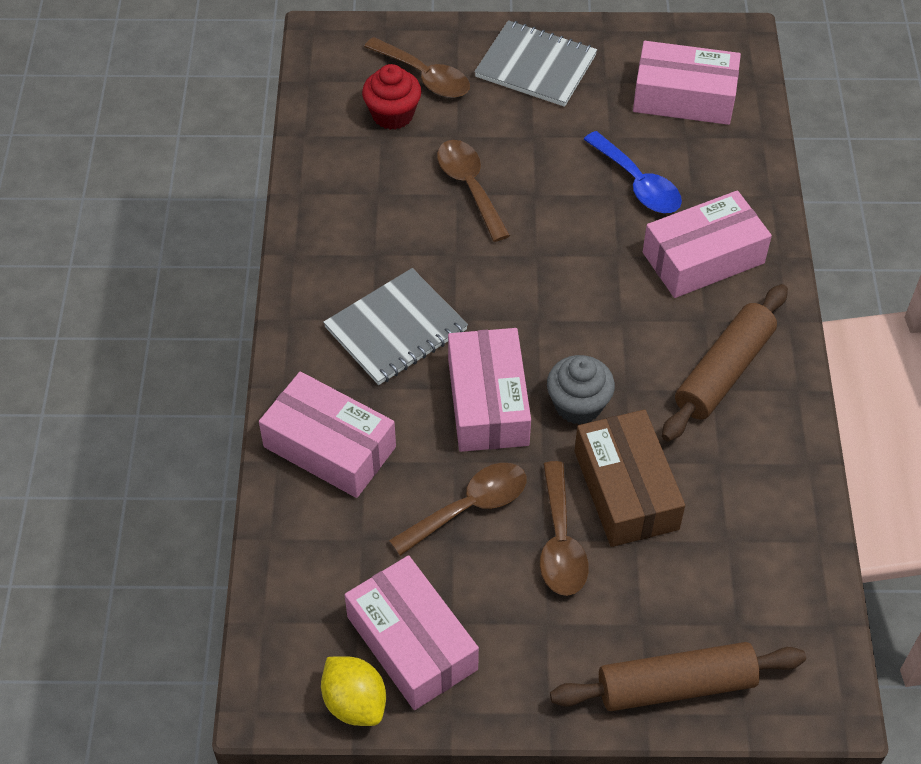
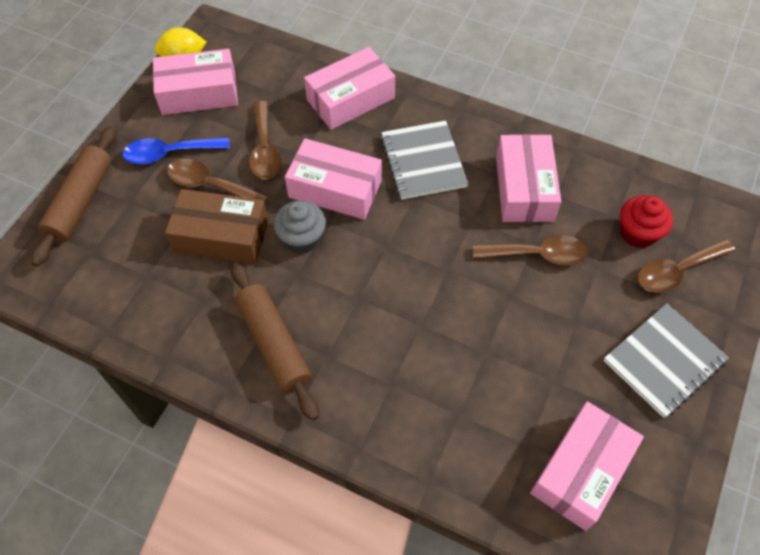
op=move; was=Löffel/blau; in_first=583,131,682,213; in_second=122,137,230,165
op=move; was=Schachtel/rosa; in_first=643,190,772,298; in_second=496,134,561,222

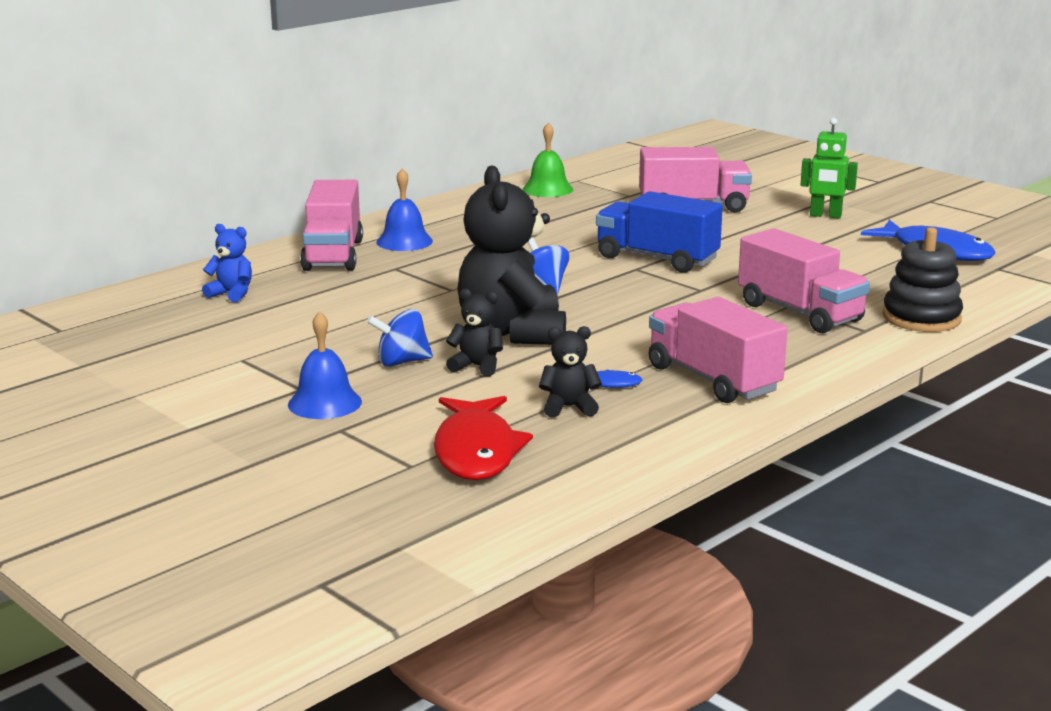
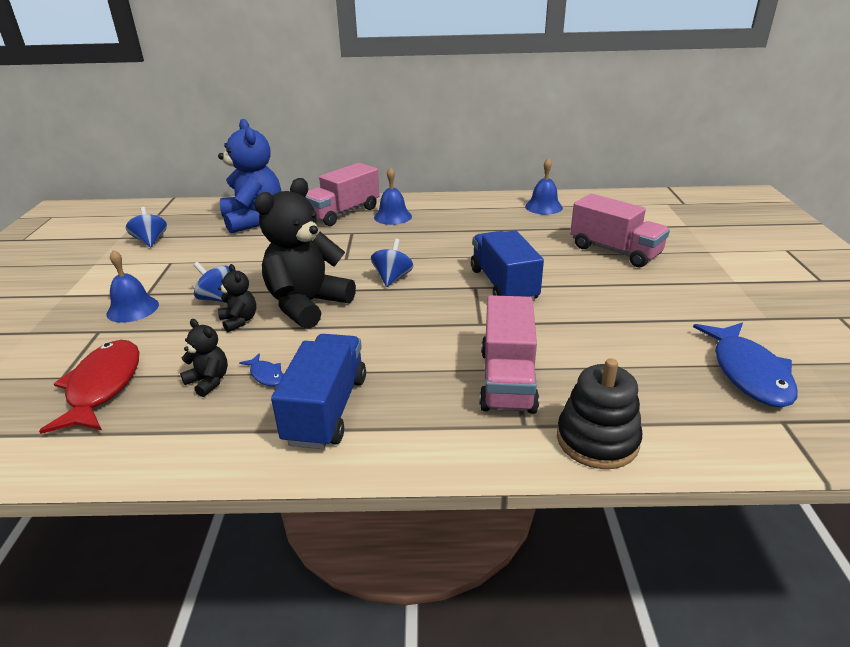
op=delete; was=Roboter/grün; in_first=801,118,858,219
op=insert; now=Kreisel/blau; in_second=126,207,167,247
op=recolor; was=Glocke/grün; now=Glocke/blau; in_first=523,123,573,197; in_second=525,158,563,215
op=recolor; was=Lastwagen/rosa; now=Lastwagen/blau; in_first=649,297,787,403; in_second=271,334,366,449
op=rotate; was=Fisch/rot; in_first=434,396,533,480; in_second=39,340,139,434; clockwise=135
op=resize; was=Teddybär/blau; in_first=202,224,252,302; in_second=218,119,281,234; ratio=2.2

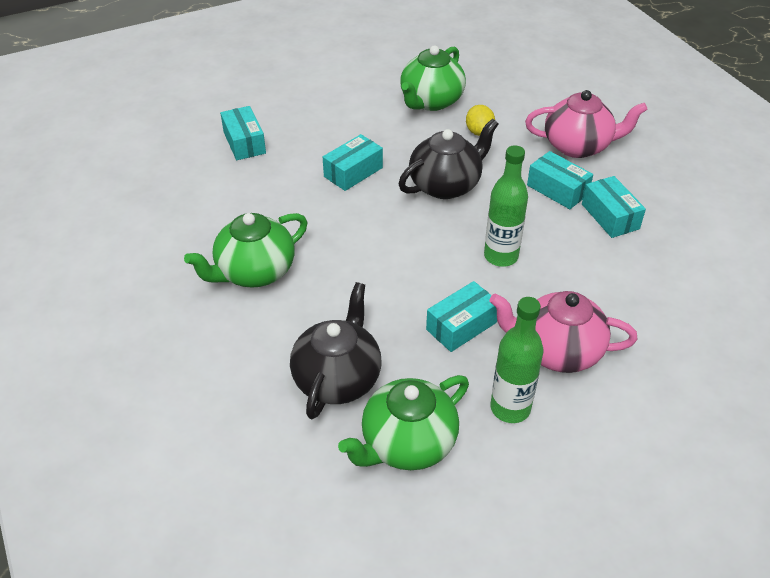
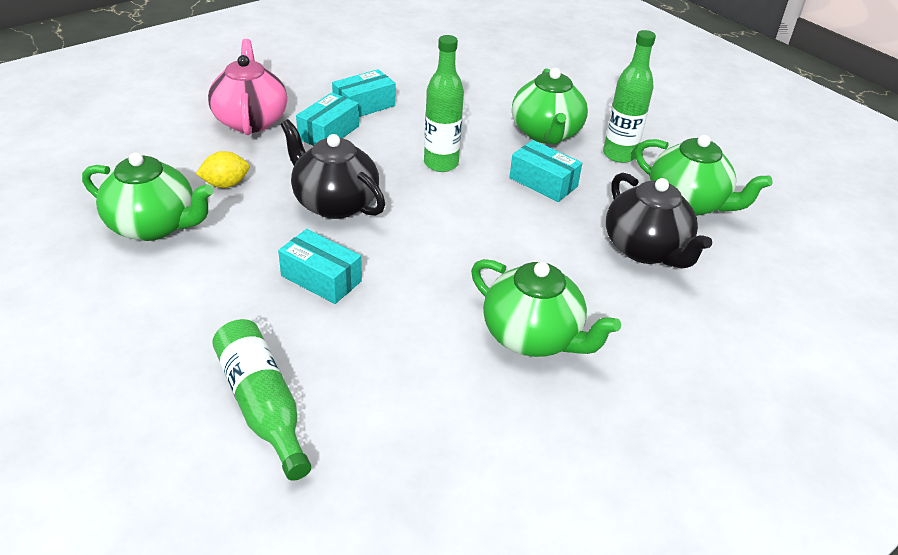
op=replace; was=Schachtel/türkis; now=Flasche/grün; in_first=220,106,266,160; in_second=212,319,311,481
op=recolor; was=Teekanne/rosa; now=Teekanne/grün; in_first=489,291,637,373; in_second=512,68,588,144
op=rotate; was=Teekanne/schwarz; in_first=290,282,381,419; in_second=606,173,712,269; clockwise=-120

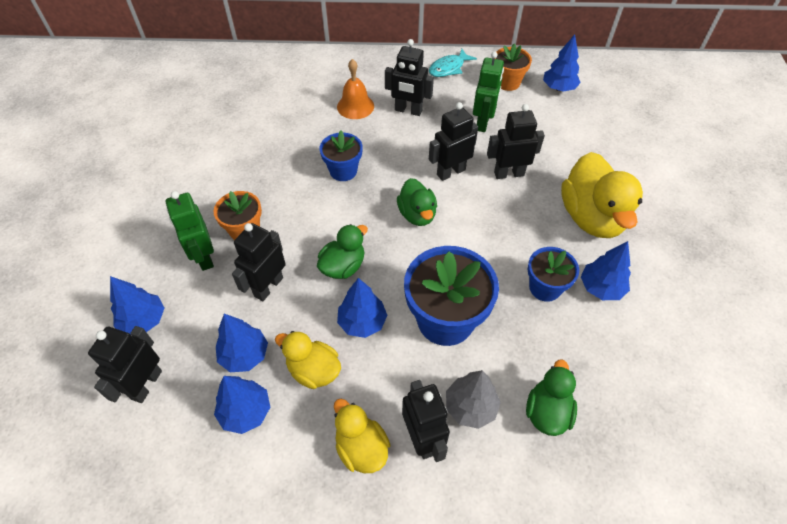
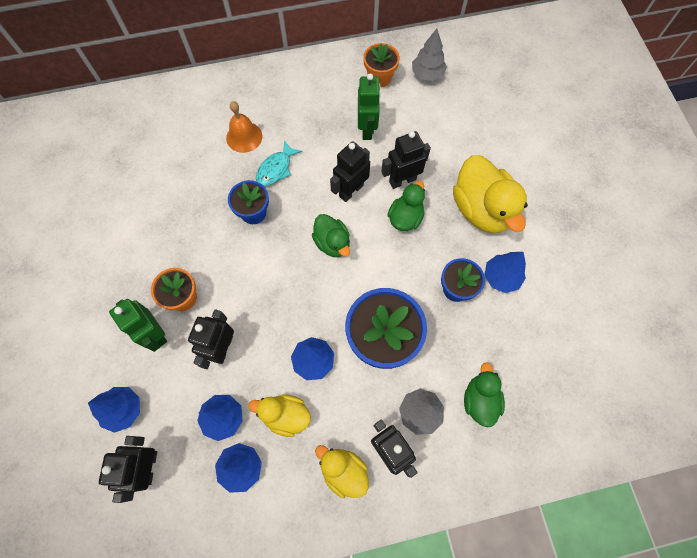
op=delete; was=Roboter/schwarz; in_first=385,39,434,116
op=move; was=Ente/grün; in_first=317,224,368,279; in_second=387,181,425,231
op=move; was=Fisch/türkis; in_first=429,49,477,77; in_second=256,140,302,186
op=recolor; was=Baum/blau; now=Baum/grau; in_first=543,34,581,91; in_second=412,29,447,81

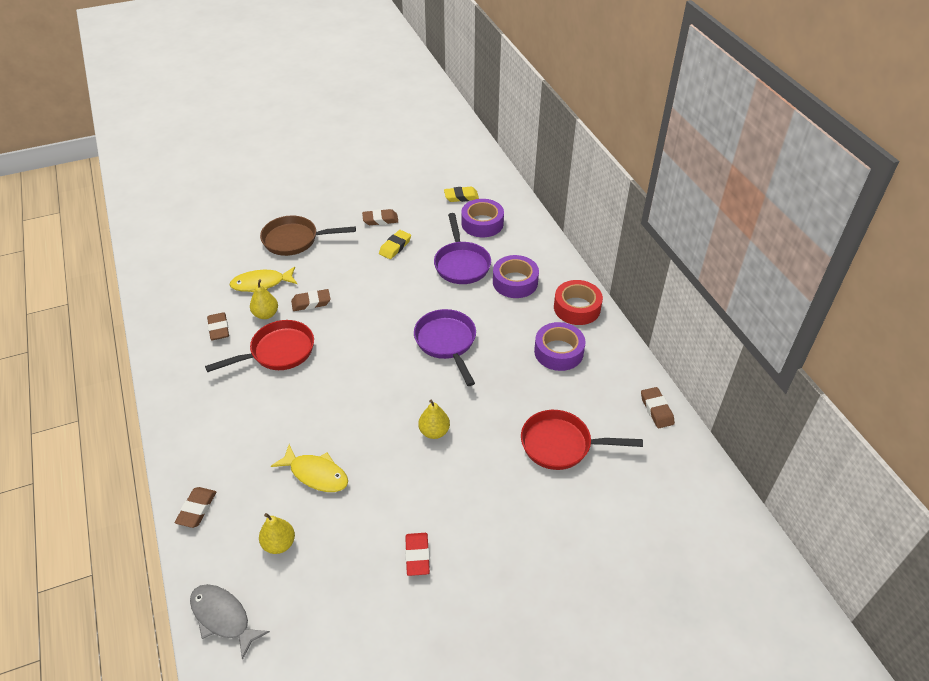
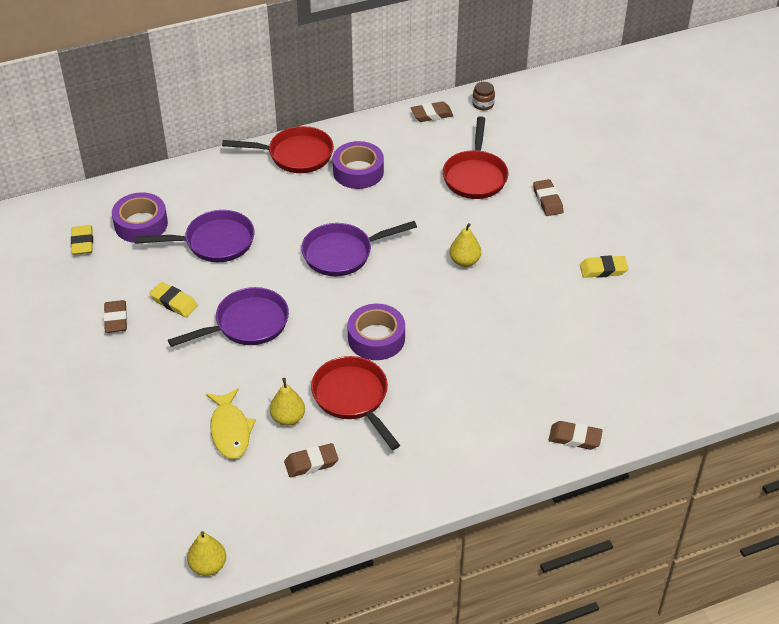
op=delete; was=Fisch/grau; in_first=190,584,270,660
op=delete; was=Pfanne/braun; in_first=260,215,356,256
op=delete; was=Fisch/gelb; in_first=271,444,348,492
op=insert; now=Pfanne/lila; in_second=168,287,289,347
op=insert; now=Einmachglas/braun; in_second=472,82,495,110
op=move; was=Birne/gelb; in_first=259,513,295,554; in_second=187,531,226,576
op=move; was=Radiergummi/braun; in_first=291,289,331,311; in_second=533,179,563,216
op=move; was=Klebeband/lila; in_first=493,255,539,298; in_second=347,304,405,360
op=replace; was=Klebeband/rot; now=Pfanne/rot; in_first=554,280,603,325; in_second=222,126,334,173
op=recolor; was=Radiergummi/rot; now=Radiergummi/gelb; in_first=405,533,430,576; in_second=580,255,628,278

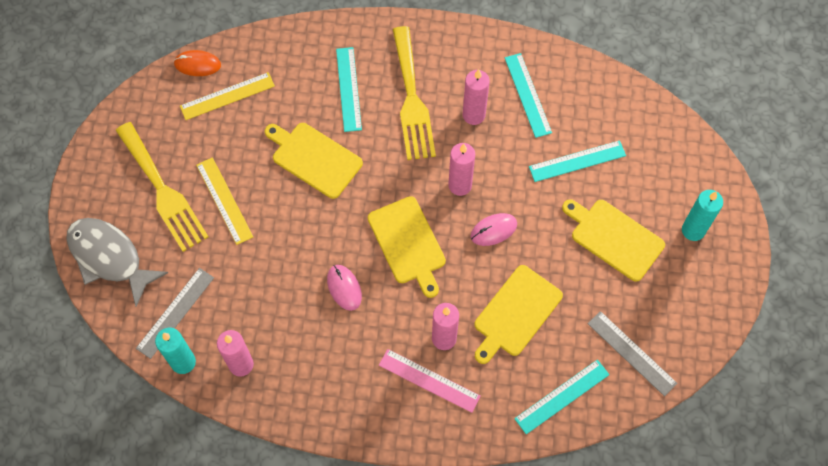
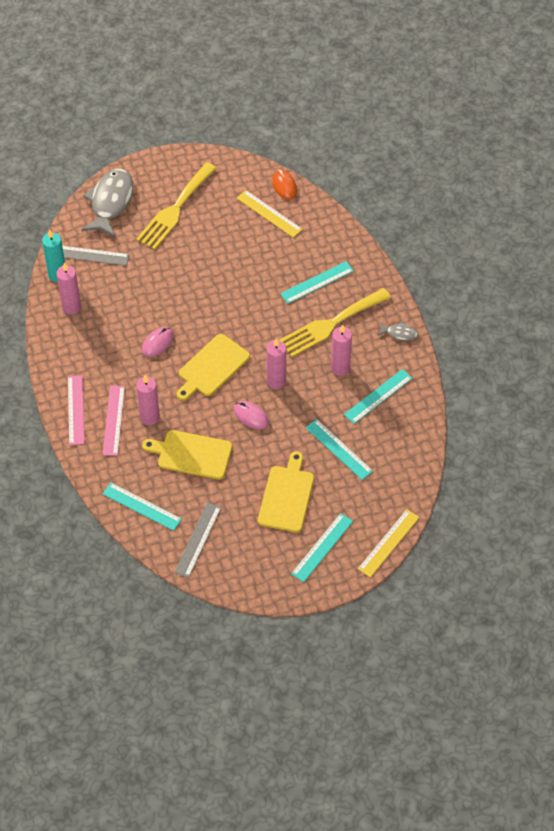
op=delete; was=Schneidebrett/gelb; in_first=265,123,363,199
op=insert; now=Lineal/rosa; in_second=68,375,84,445
op=insert; now=Fisch/grau; in_second=378,321,418,341
op=move; was=Lineal/gelb; in_first=196,157,253,245; in_second=358,509,420,578
op=replace; was=Kerze/türkis; now=Lineal/türkis; in_first=682,190,723,241; in_second=291,513,353,582

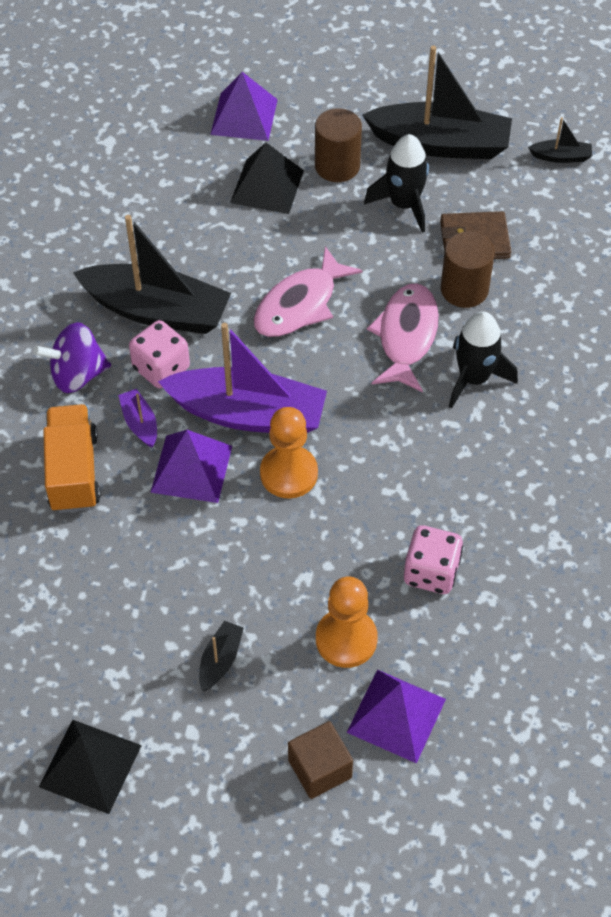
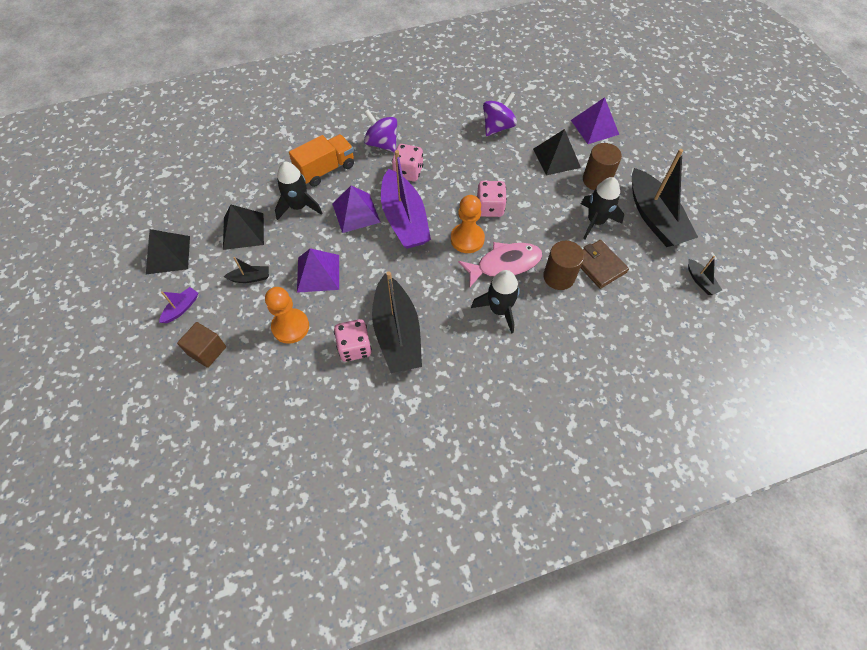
op=insert; now=Pyramide/schwarz; in_second=223,205,264,250
op=insert; now=Rakete/schwarz; in_second=275,162,322,220
op=insert; now=Kreisel/lila; in_second=483,92,517,136
op=move; was=Boot/schwarz; in_first=73,215,231,334; in_second=372,271,422,373
op=move; was=Boot/lila; in_first=118,389,157,448; in_second=159,287,198,323
op=move; was=Bauer/orange; in_first=260,407,318,498; in_second=451,195,485,253
op=move; was=Pyramide/lila; in_first=346,670,446,764; in_second=297,248,339,293
op=replace; was=Fisch/rosa; now=Spielwürfel/rosa; in_first=254,246,363,337; in_second=477,181,507,217

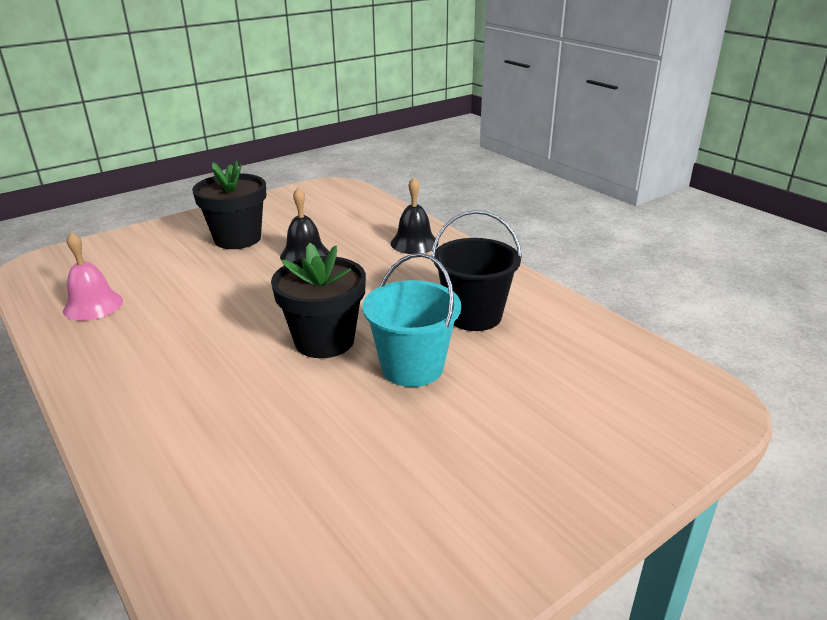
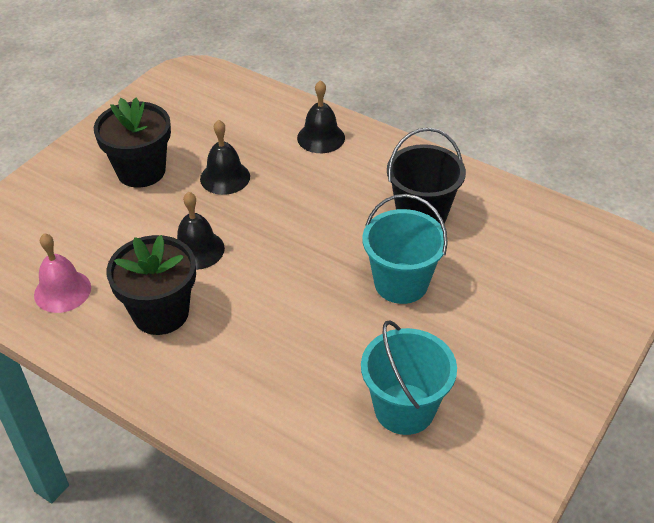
op=insert; now=Glocke/schwarz; in_second=177,192,225,270
op=insert; now=Eimer/türkis; in_second=361,320,457,435
op=move; was=Blumentopf/schwarz; in_first=271,242,366,358; in_second=106,235,196,335

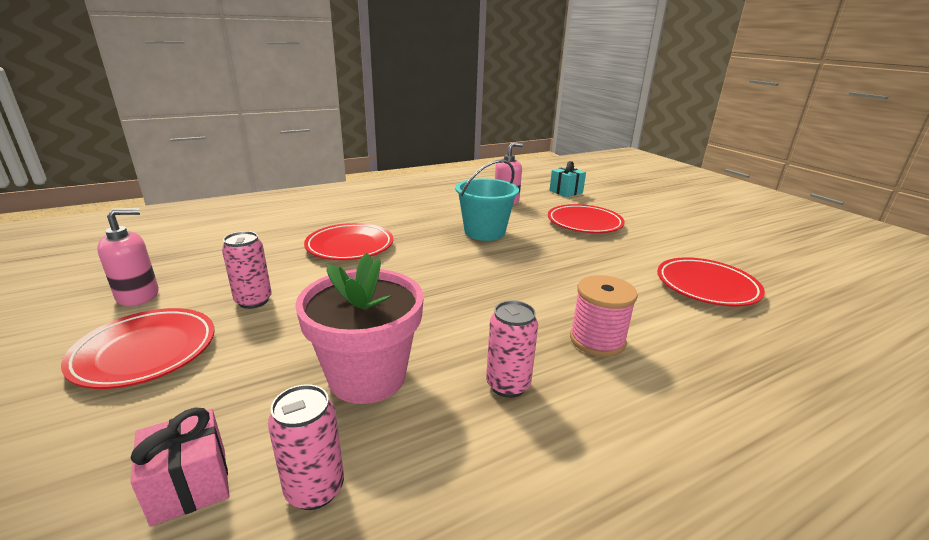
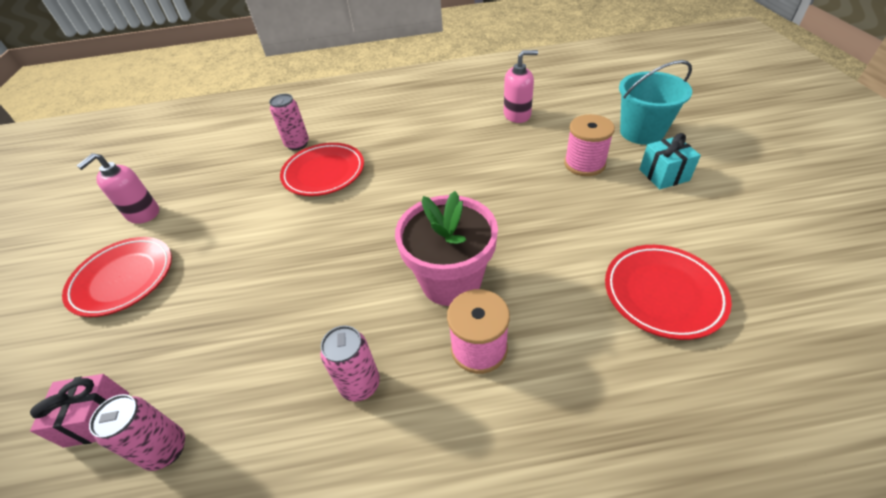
op=move; was=Dose/rosa; in_first=222,231,272,309; in_second=269,94,309,151
op=move; was=Blumentopf/rosa; in_first=295,253,424,404; in_second=395,191,498,306
op=move; was=Eimer/türkis; in_first=455,160,519,241; in_second=619,60,692,145
op=move; was=Geschenk/türkis; in_first=549,161,586,197; in_second=639,133,701,189
op=replace; was=Teller/rot; now=Garnrolle/rosa; in_first=548,204,625,233; in_second=564,114,615,176
op=rotate; was=Seifenspender/rosa; in_first=97,208,159,306; in_second=76,153,159,224; clockwise=135

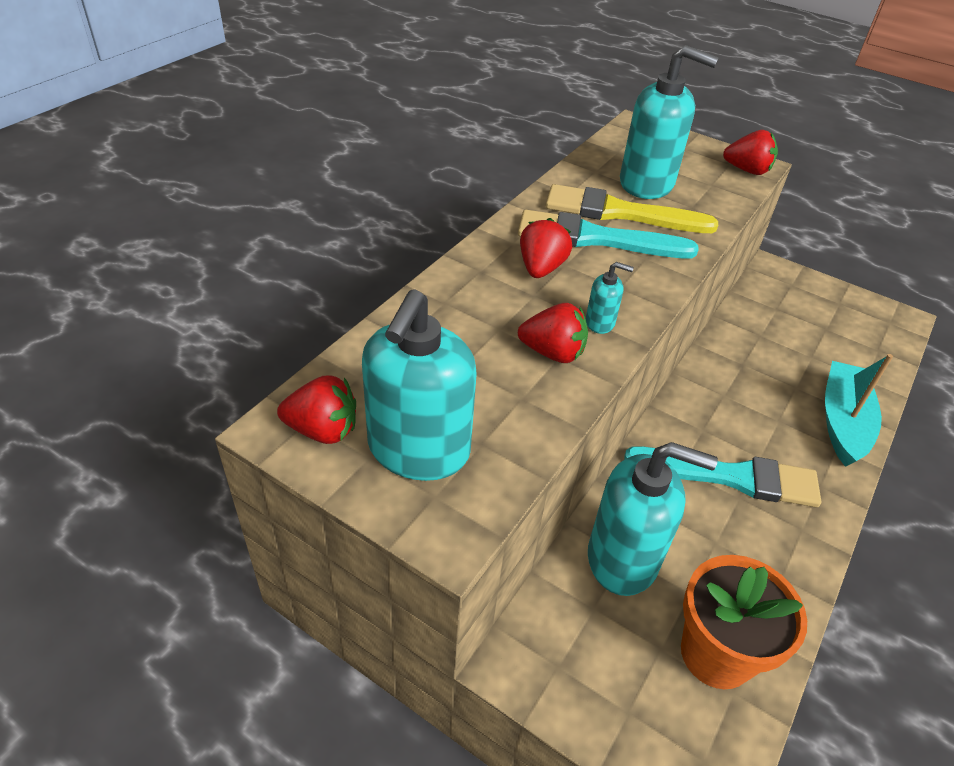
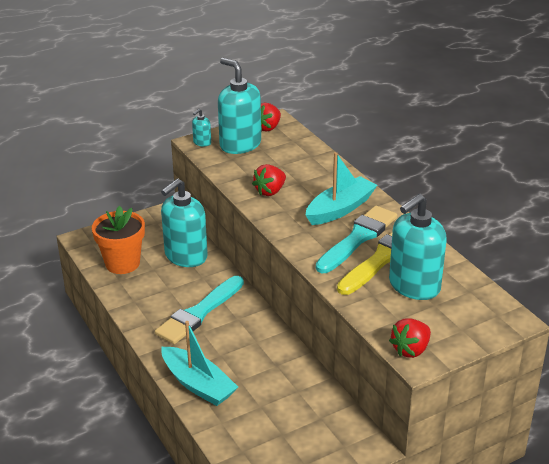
op=move; was=Seifenspender/türkis; in_first=586,262,634,334; in_second=192,109,211,147
op=replace; was=Erdbeere/rot; now=Boot/türkis; in_first=520,218,572,278; in_second=306,152,377,225

